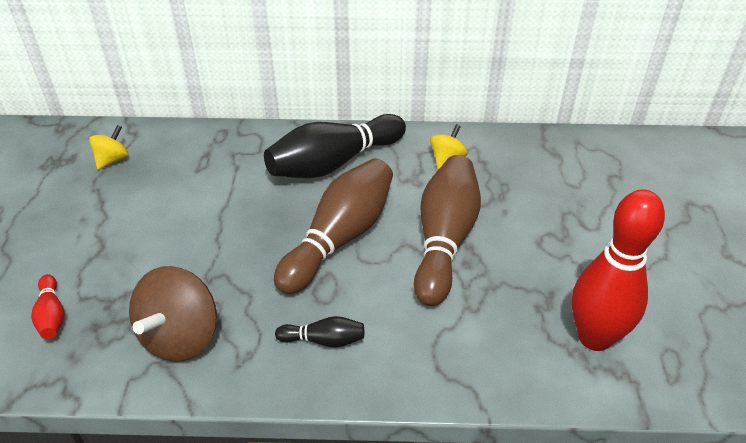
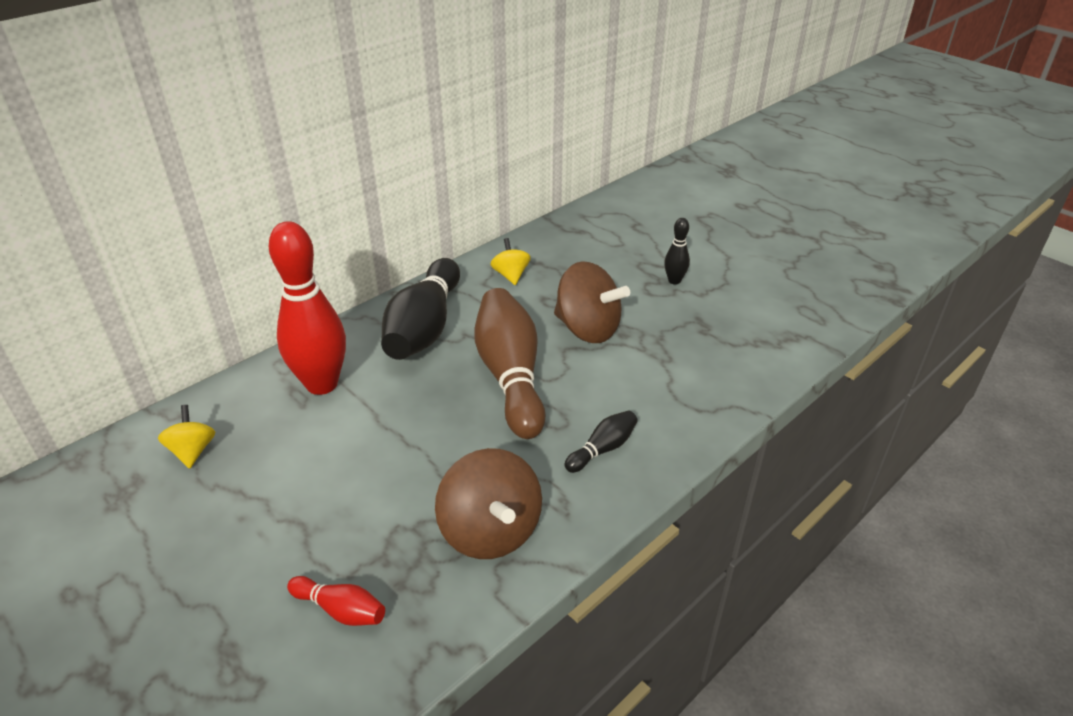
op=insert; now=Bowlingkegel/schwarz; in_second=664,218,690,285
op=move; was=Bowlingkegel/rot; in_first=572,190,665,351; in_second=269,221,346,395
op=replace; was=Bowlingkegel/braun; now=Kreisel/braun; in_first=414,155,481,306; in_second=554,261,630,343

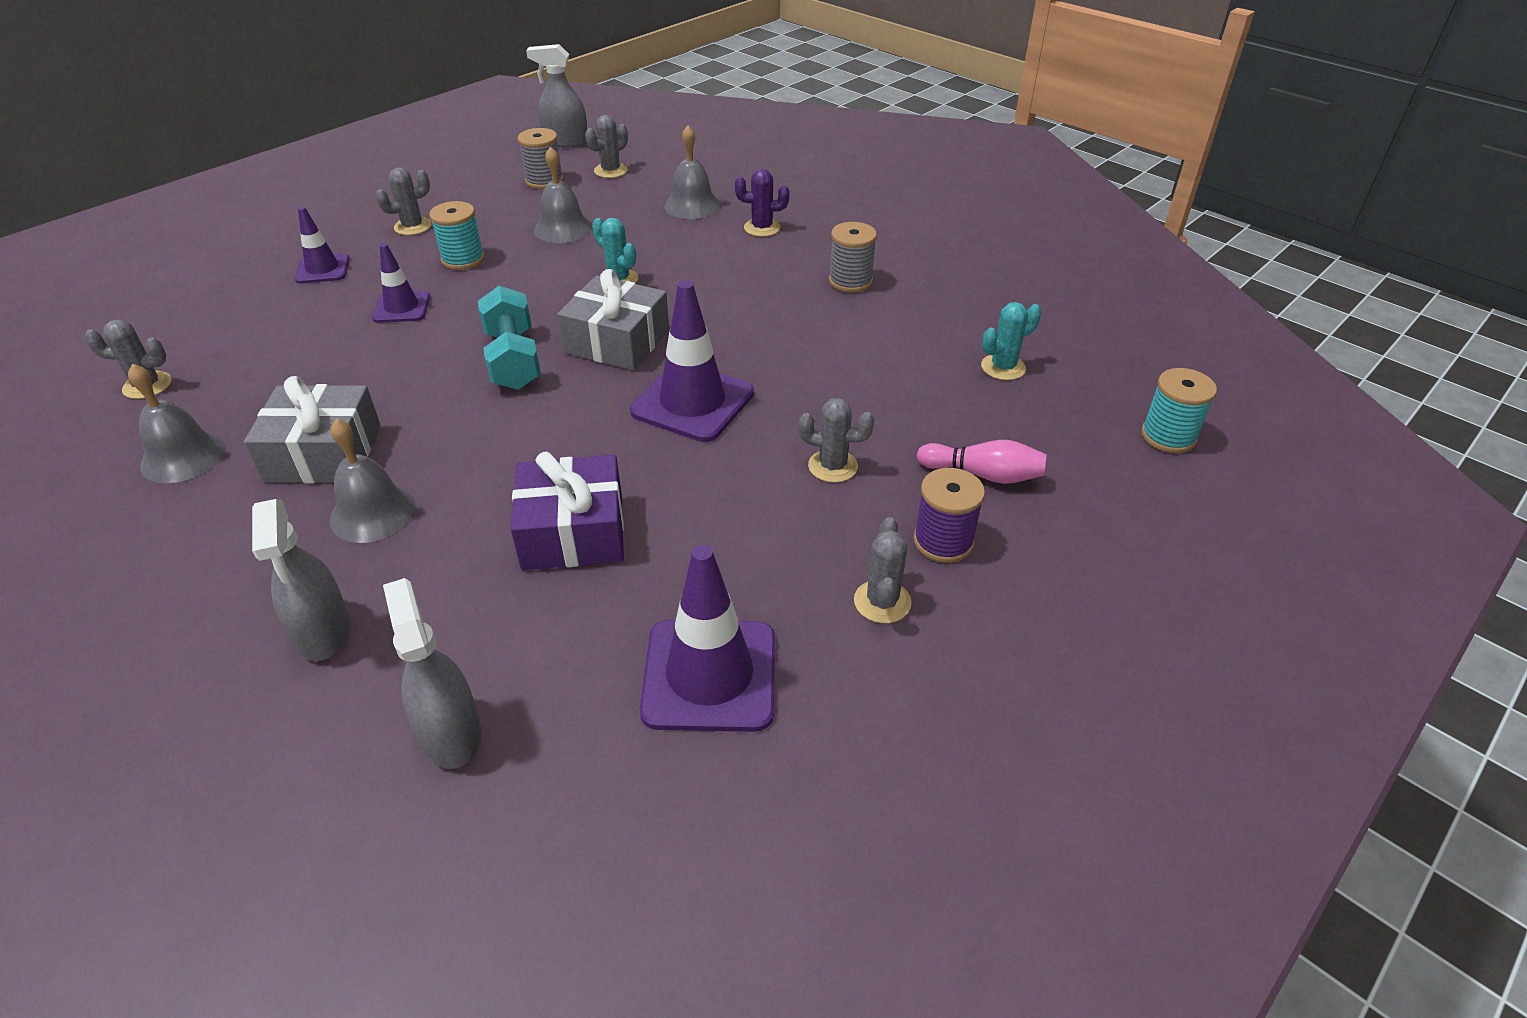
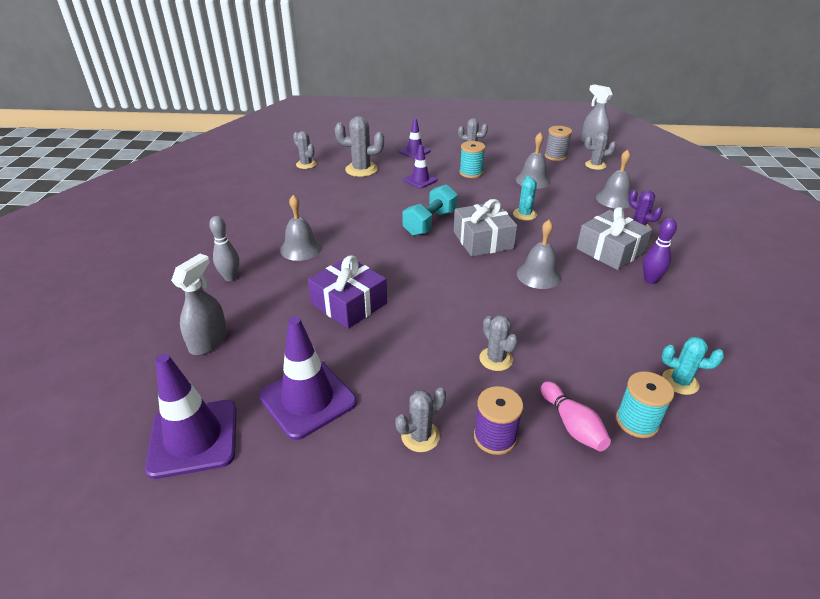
op=insert; now=Kaktus/grau; in_second=335,116,384,177
op=move; was=Glocke/grau; in_first=128,364,225,483; in_second=517,220,562,289
op=move; was=Geschenk/grau; in_first=244,376,381,483; in_second=577,207,652,270
op=move; was=Leitkegel/lila; in_first=630,280,754,442; in_second=145,354,237,479
op=move; was=Garnrolle/türkis; in_first=1141,368,1217,453; in_second=616,371,674,438
op=replace; was=Sprühflasche/grau; now=Bowlingkegel/grau; in_first=252,499,350,661; in_second=209,216,239,281
op=replace; was=Garnrolle/grau; now=Bowlingkegel/lila; in_first=829,222,877,292; in_second=643,218,677,284

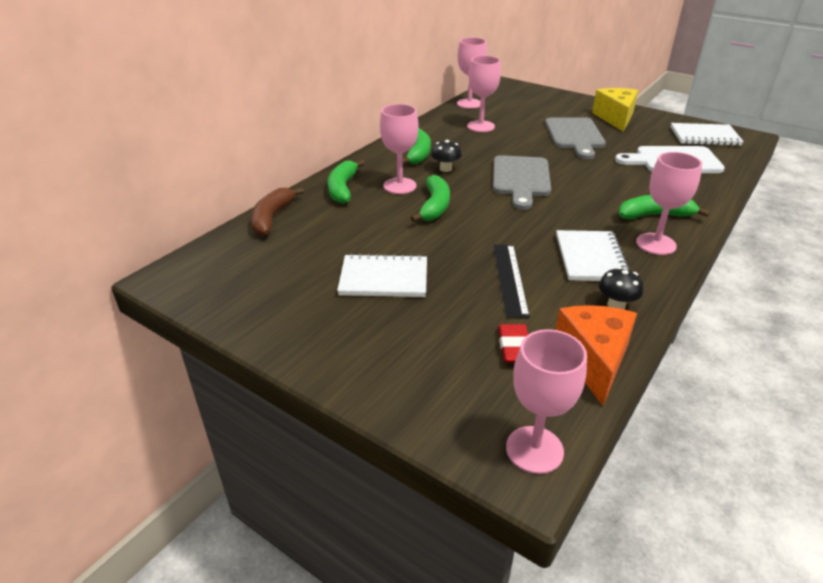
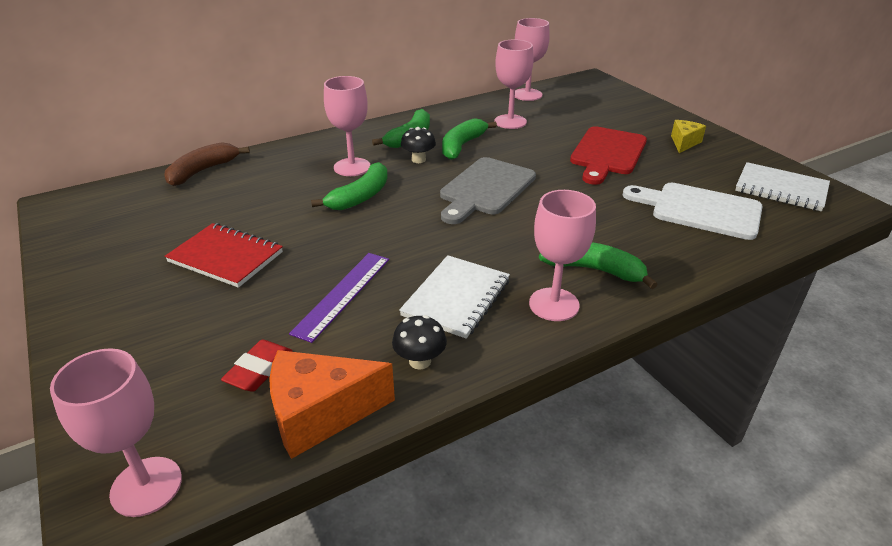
op=move; was=Banane/grün; in_first=327,160,365,204; in_second=442,118,497,160
op=recolor; was=Notizbuch/weiß; now=Notizbuch/rot; in_first=337,254,427,297; in_second=165,223,283,288
op=recolor; was=Lineal/schwarz; now=Lineal/lila; in_first=493,245,530,318; in_second=289,253,389,343
op=recolor; was=Schneidebrett/grau; now=Schneidebrett/rot; in_first=545,117,606,159; in_second=570,126,647,185
op=rotate; was=Käse/orange; in_first=555,305,637,406; in_second=269,350,395,459; clockwise=-135
op=resize; was=Käse/gelb; in_first=592,88,638,132; in_second=671,120,706,153; ratio=0.58

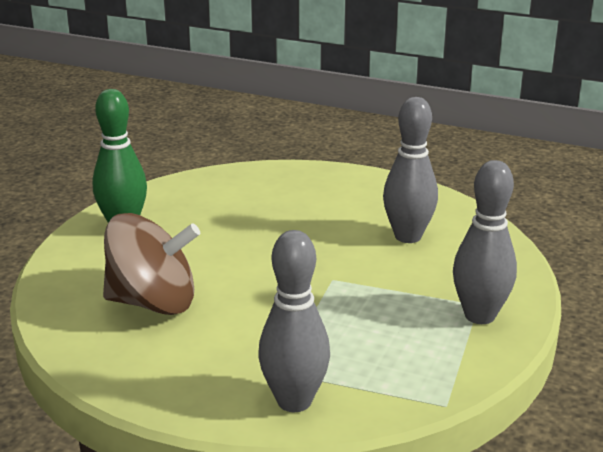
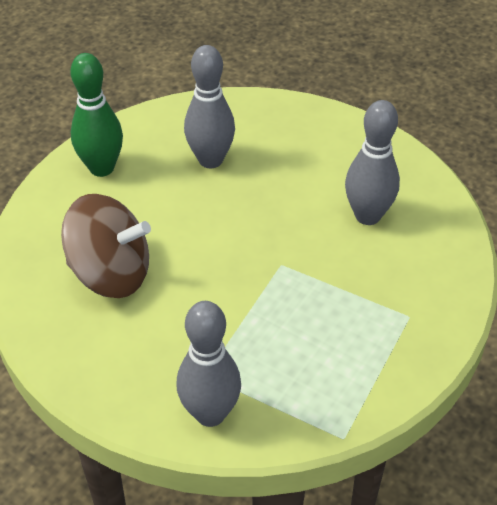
op=move; was=Bowlingkegel/grau; in_first=453,160,517,324; in_second=184,45,235,168

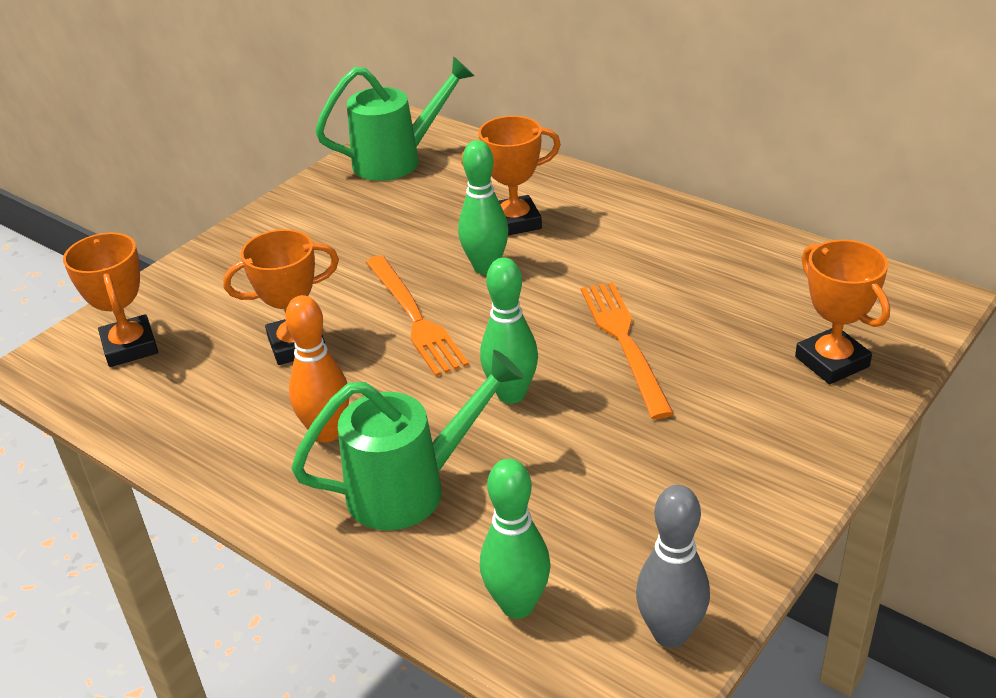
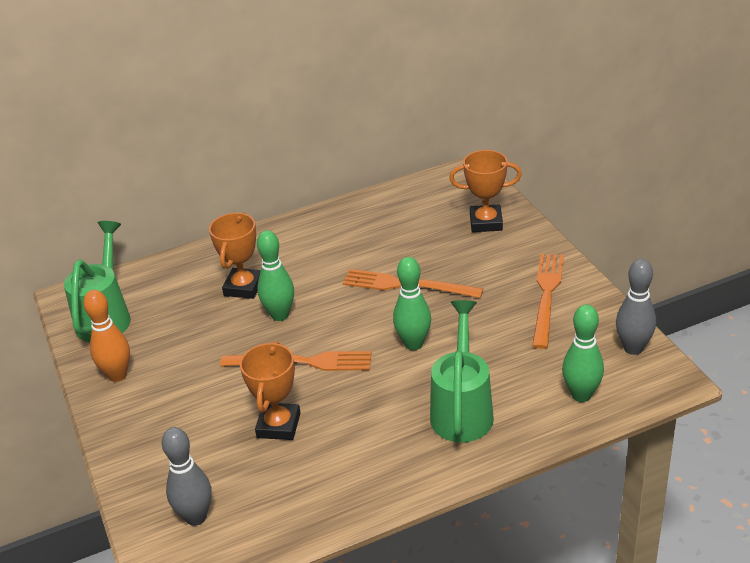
op=insert; now=Gabel/orange; in_second=532,254,564,349
op=move; was=Bowlingkegel/orange; in_first=285,295,349,442; in_second=83,290,130,382
op=replace; was=Pokal/orange; now=Bowlingkegel/grau; in_first=63,232,158,367; in_second=162,427,212,526

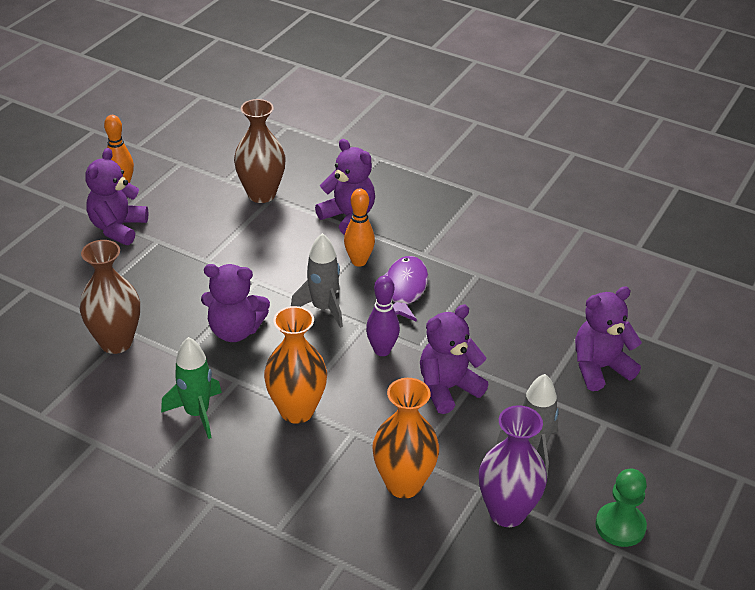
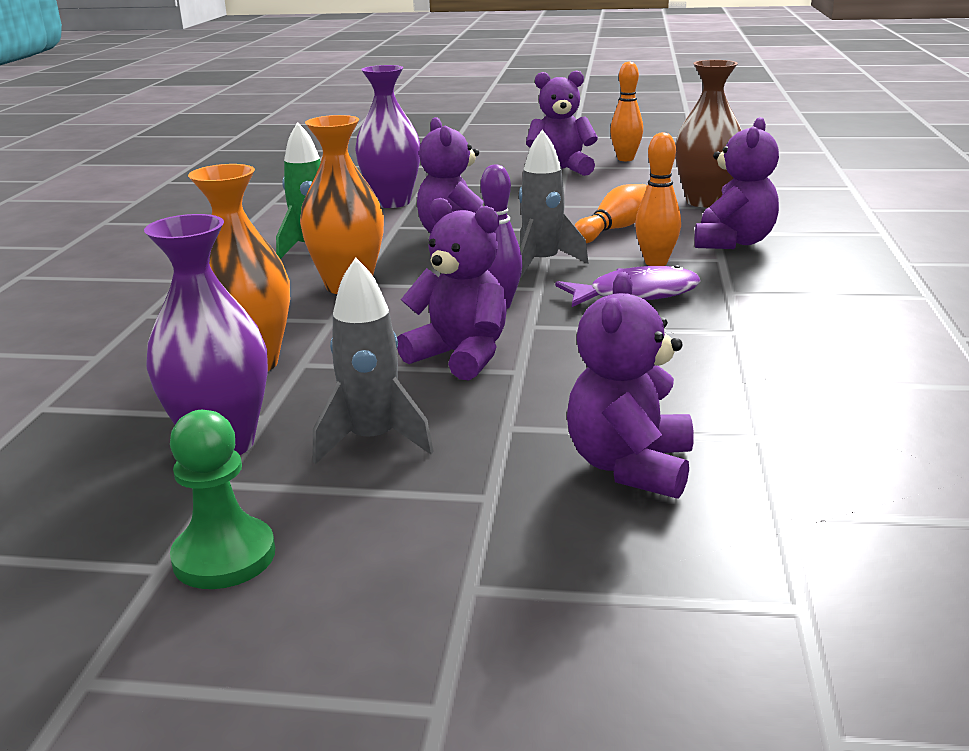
op=insert; now=Bowlingkegel/orange; in_second=574,184,647,243
op=recolor; was=Vase/braun; now=Vase/lila; in_first=79,240,140,354; in_second=355,65,421,208
op=rotate; was=Teddybär/lila; in_first=575,286,642,391; in_second=567,272,694,499; clockwise=-120

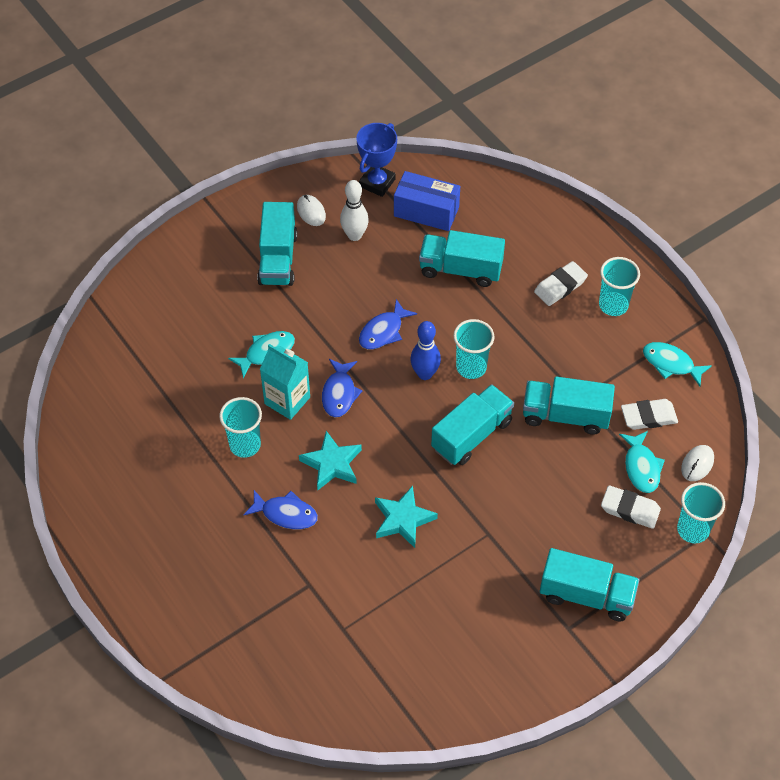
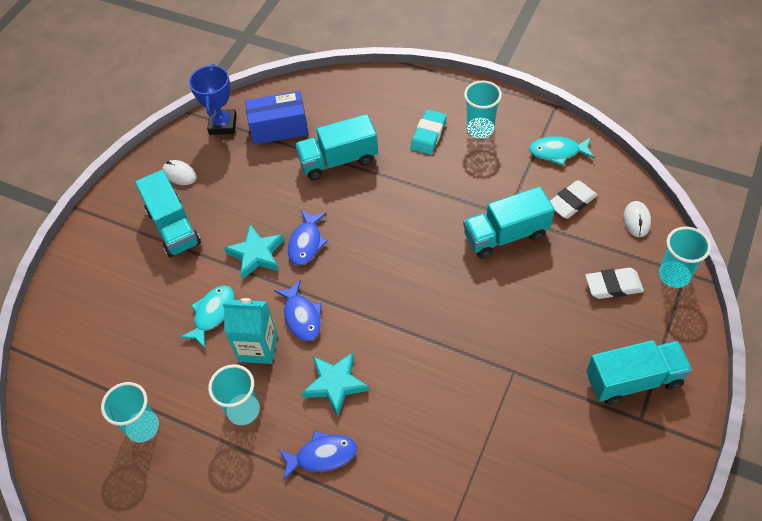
op=delete; was=Bowlingkegel/weiß; in_first=340,180,369,241
op=delete; was=Bowlingkegel/blau; in_first=410,321,441,380
op=delete; was=Lastwagen/türkis; in_first=431,384,514,465
op=delete; was=Fisch/türkis; in_first=619,431,665,493
op=move; was=Stern/türkis; in_first=375,486,438,548; in_second=224,225,284,280
op=move; was=Becher/türkis; in_first=453,319,495,379; in_second=101,382,159,443
op=recolor; was=Radiergummi/weiß; now=Radiergummi/türkis; in_first=534,261,588,306; in_second=411,110,447,155

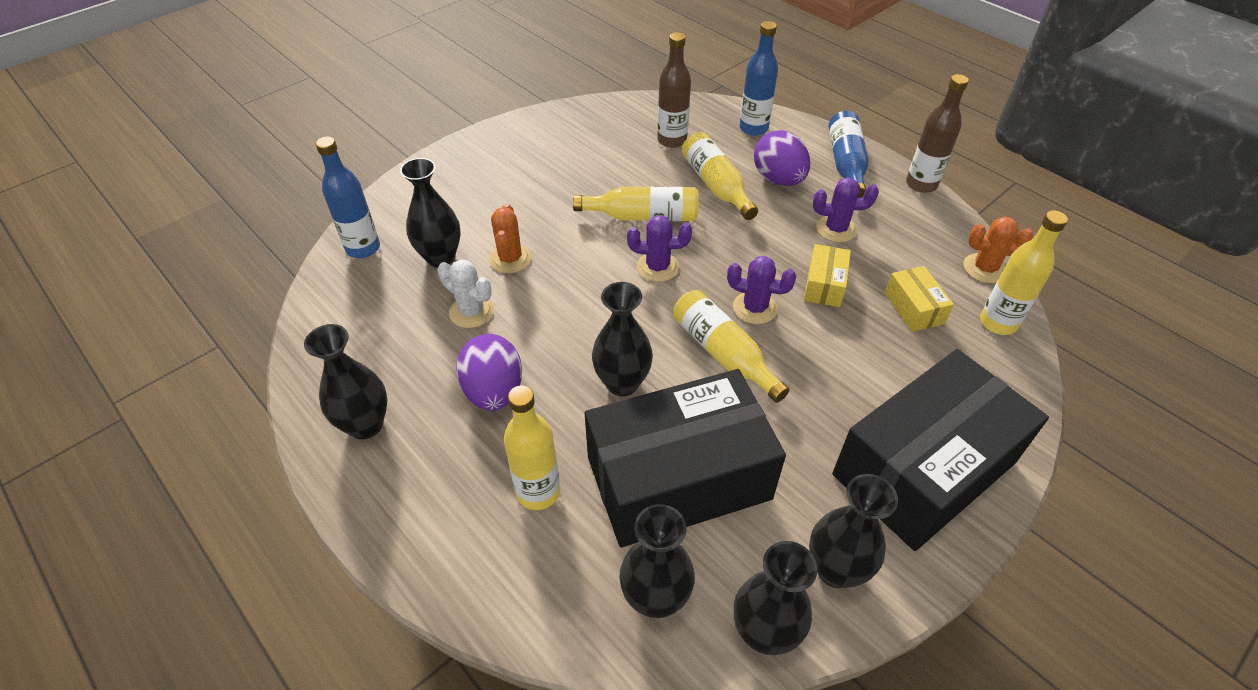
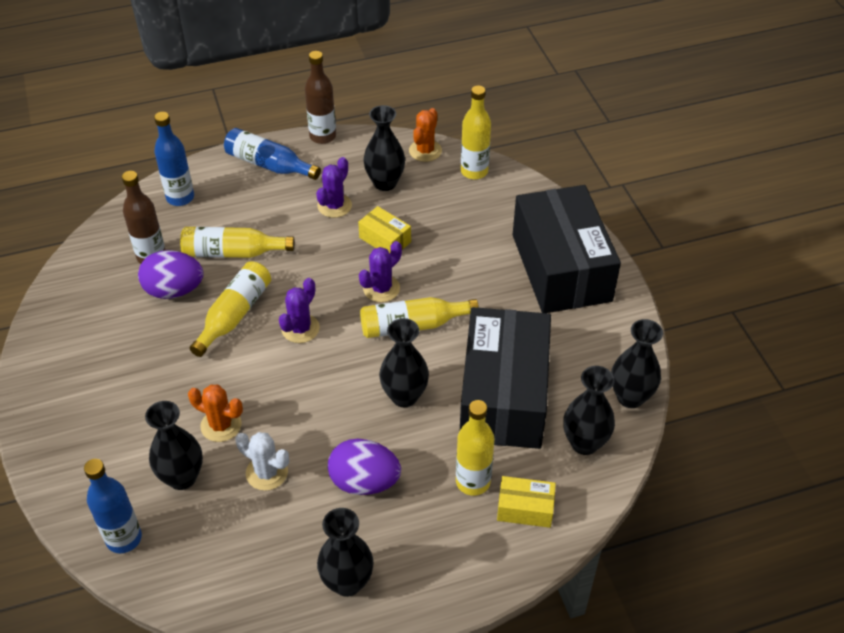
op=move; was=Ei/lila; in_first=754,130,810,186; in_second=138,250,203,299
op=move; was=Vase/schwarz; in_first=809,474,898,588; in_second=363,105,405,191
op=move; was=Schachtel/gelb; in_first=885,266,954,332; in_second=497,476,556,528
op=rotate; was=Kaktus/weiß; in_first=437,260,494,328; in_second=235,432,289,491; clockwise=60

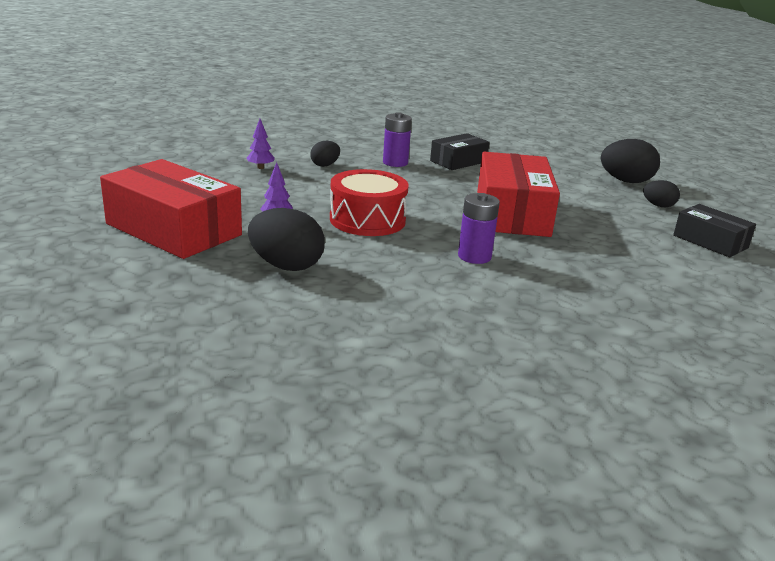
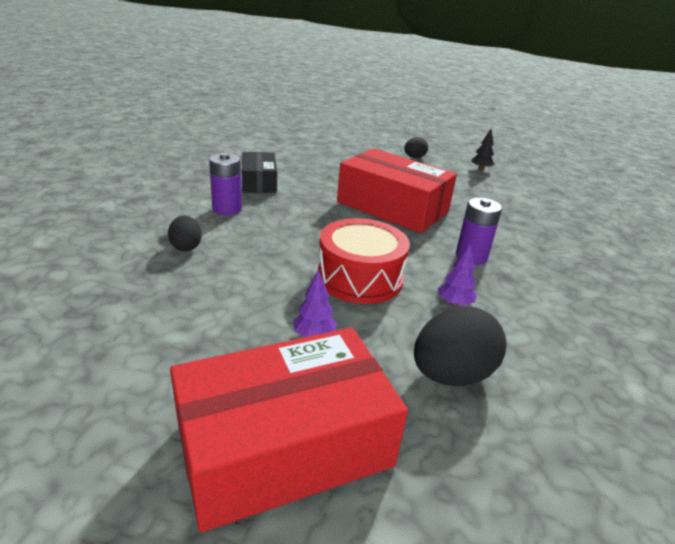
op=delete; was=Ei/schwarz; in_first=601,139,660,183
op=move; was=Baum/lila; in_first=247,119,275,169; in_second=438,244,477,307
op=replace; was=Schachtel/schwarz; now=Baum/schwarz; in_first=673,204,756,257; in_second=471,129,495,171

